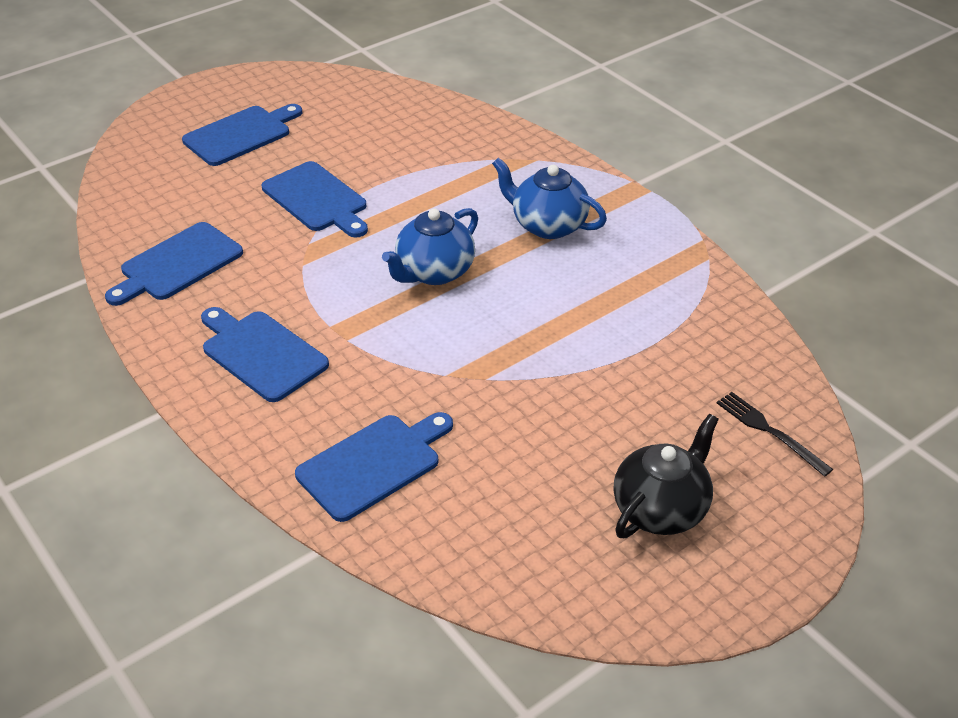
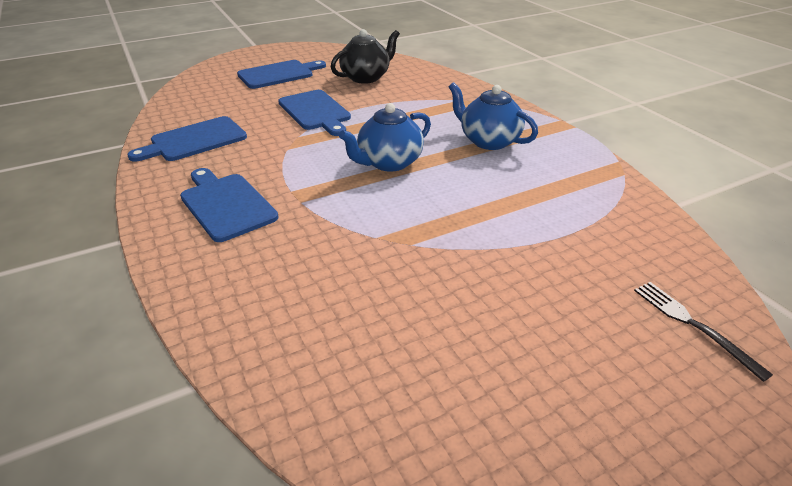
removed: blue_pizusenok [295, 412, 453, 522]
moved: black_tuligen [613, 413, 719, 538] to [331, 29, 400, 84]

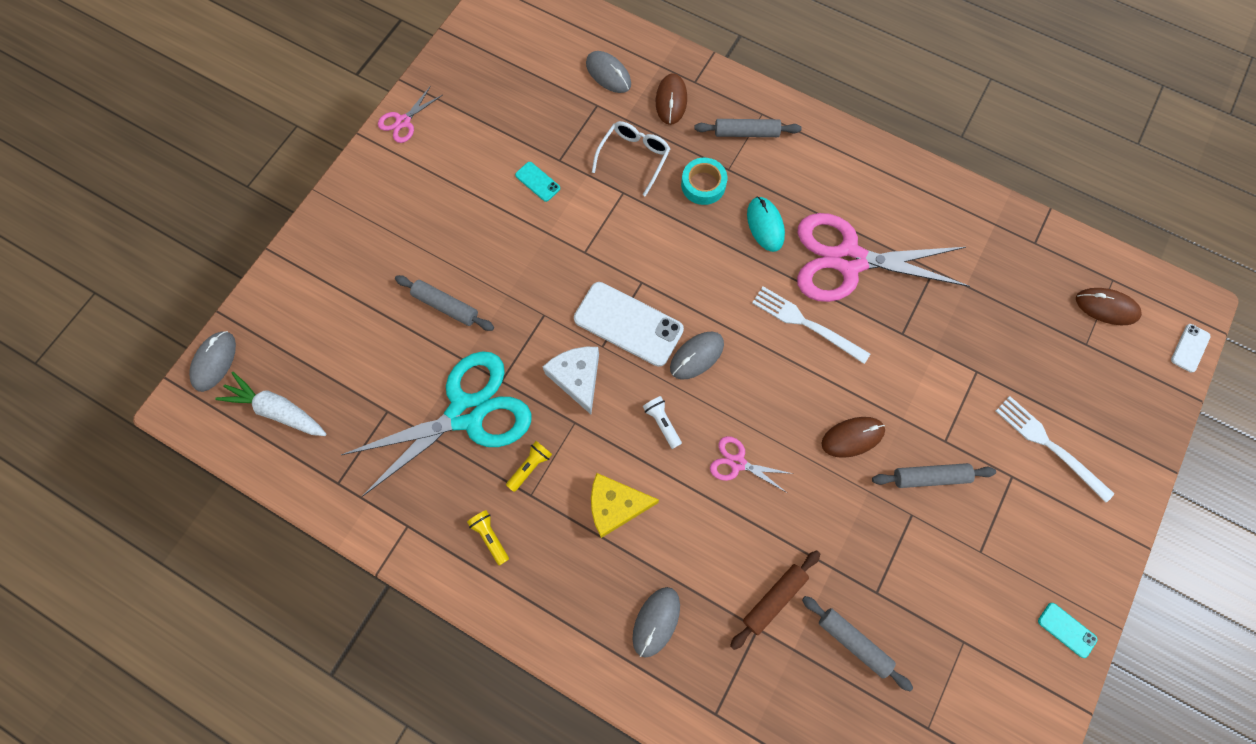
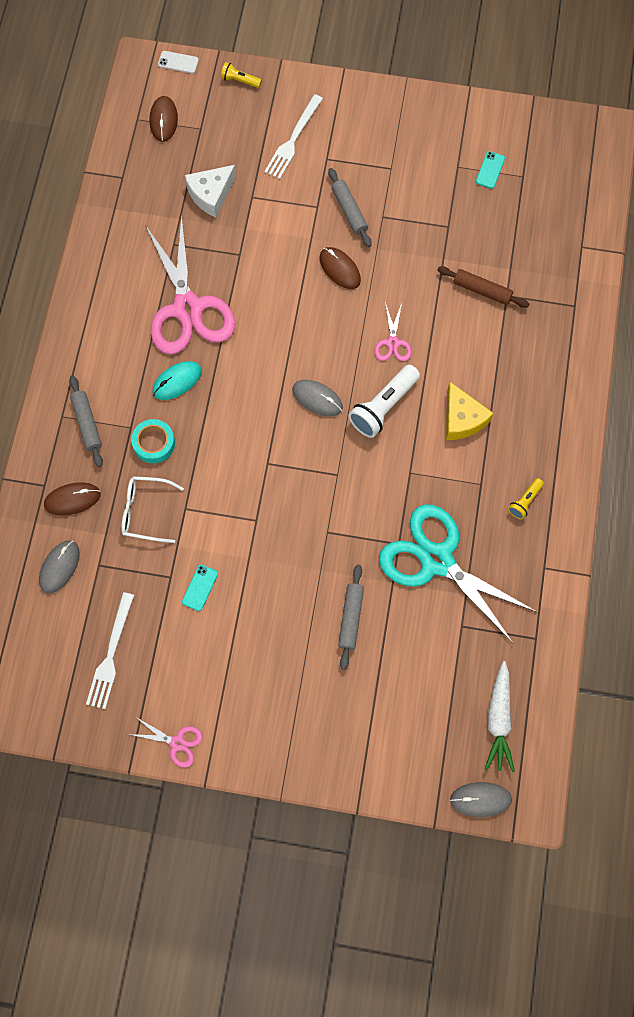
removed: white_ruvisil [574, 282, 684, 367]; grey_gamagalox [633, 587, 680, 658]; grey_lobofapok [802, 596, 913, 691]
moved: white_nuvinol [752, 286, 870, 364] to [86, 592, 134, 709]; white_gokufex [543, 347, 599, 414] to [185, 165, 236, 217]; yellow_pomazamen [506, 441, 552, 492] to [221, 62, 262, 88]; turquoise_ruvisil [1038, 603, 1097, 658] to [476, 151, 505, 189]
resized: white_pomazamen [643, 396, 682, 449] = [348, 365, 420, 438] x1.90

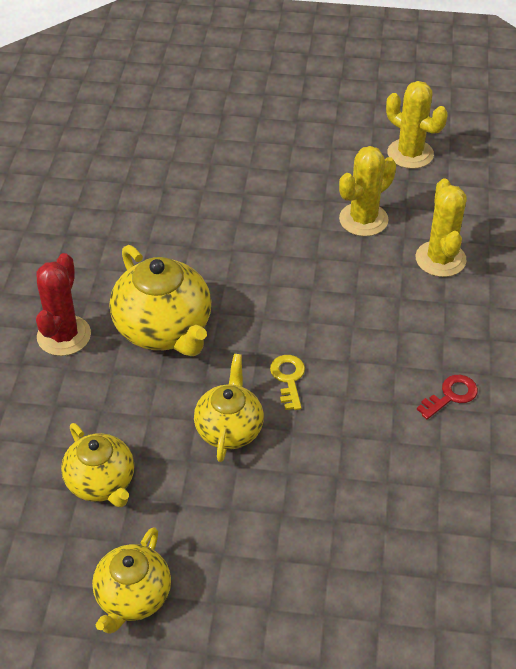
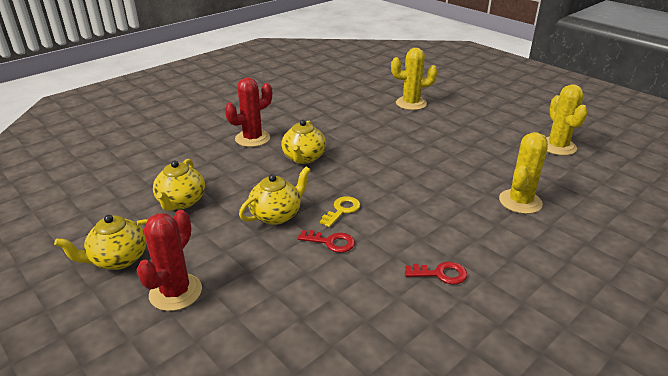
added: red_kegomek [136, 210, 202, 311]; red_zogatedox [298, 230, 355, 253]
moved: yellow_kegomek [339, 146, 396, 236] to [391, 48, 438, 110]
resized: yellow_tuligen [110, 245, 211, 356] = [281, 120, 326, 164] x0.64

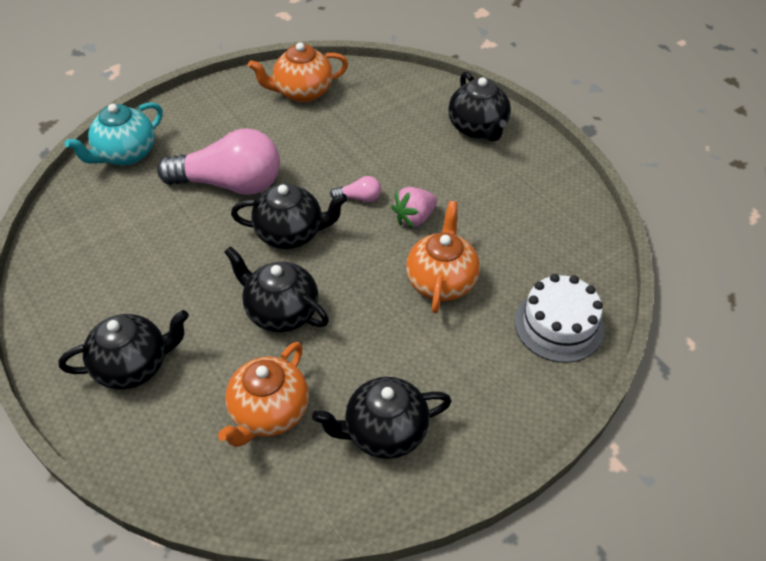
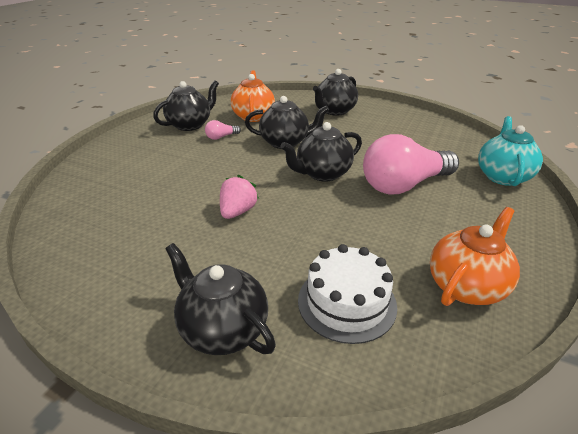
removed: orange_tuligen [406, 201, 480, 313]
moved: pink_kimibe [330, 176, 381, 202] to [205, 120, 241, 140]; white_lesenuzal [514, 274, 604, 363] to [298, 244, 397, 344]

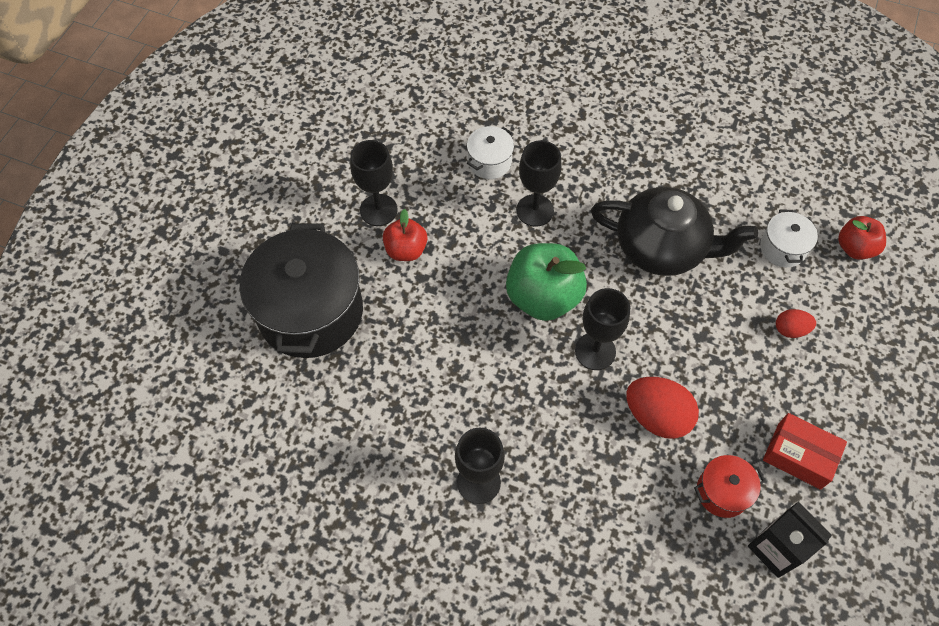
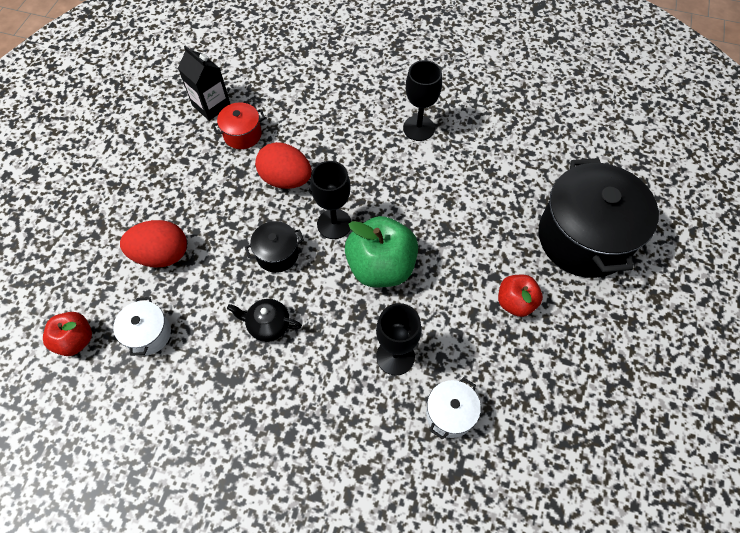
removed: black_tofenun [350, 140, 397, 226]; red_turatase [763, 413, 847, 490]
added: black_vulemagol [245, 221, 304, 273]
resized: black_tuligen [591, 187, 758, 276] = [227, 299, 302, 342] x0.48; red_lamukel [776, 309, 816, 338] = [120, 220, 187, 267] x1.83

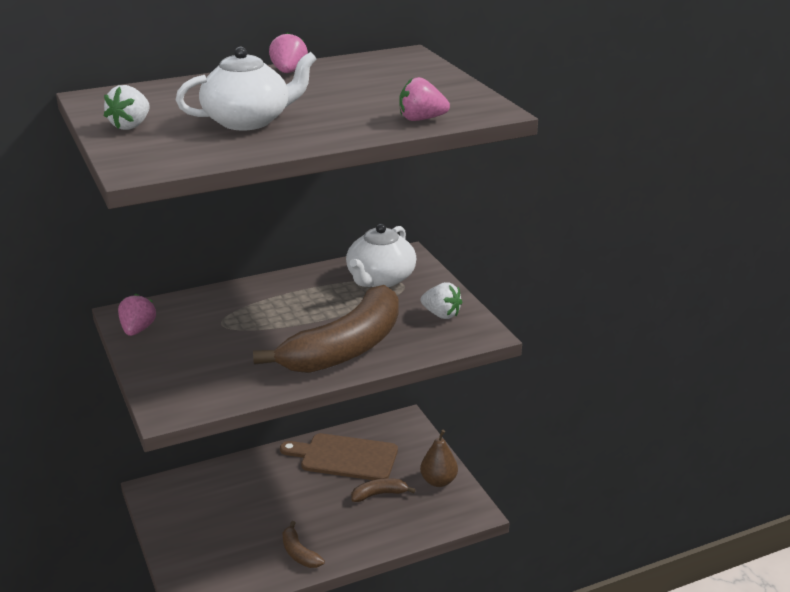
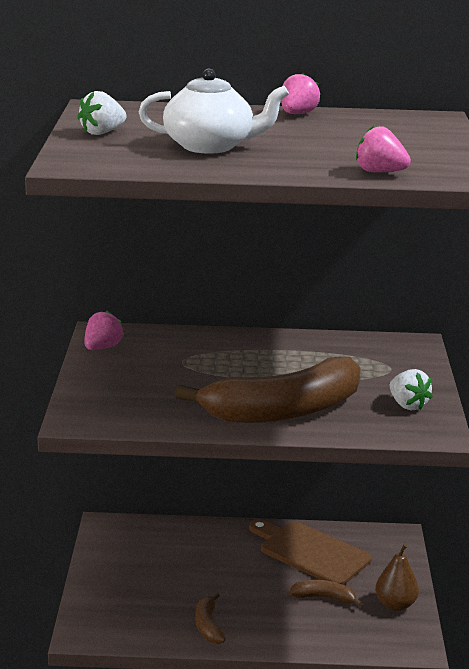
removed: white_tuligen [346, 224, 416, 287]

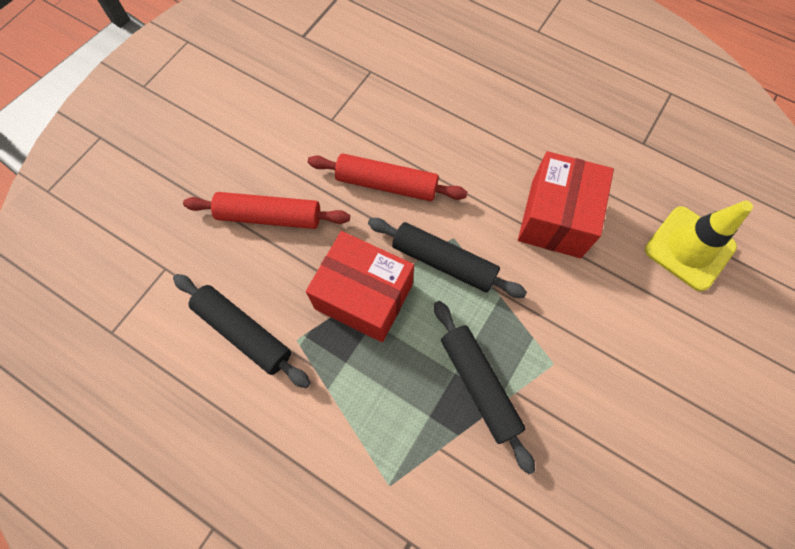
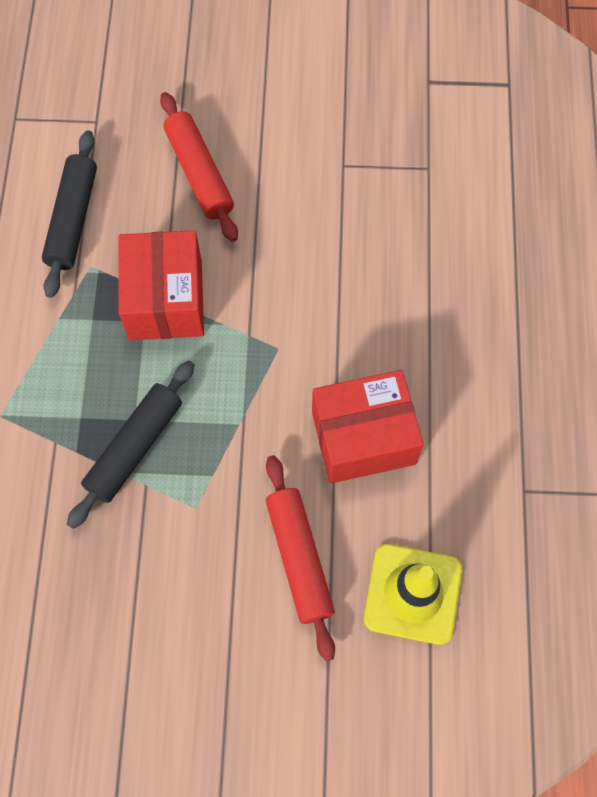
removed: black_lobofapok [368, 218, 527, 298]
moved: red_lobofapok [308, 154, 467, 201] to [266, 455, 335, 661]

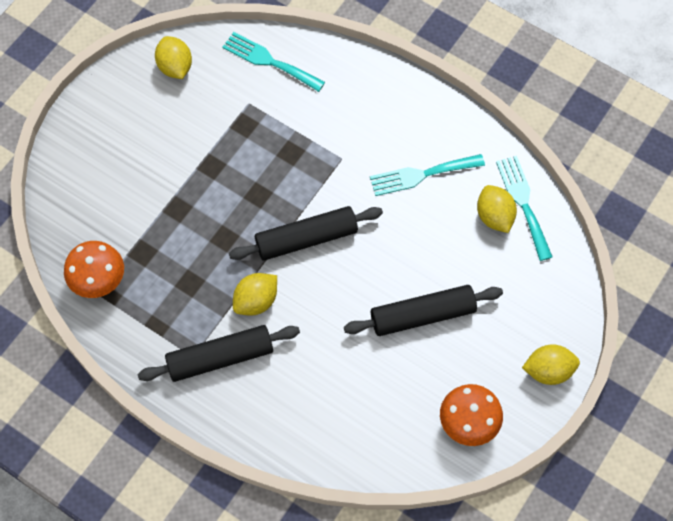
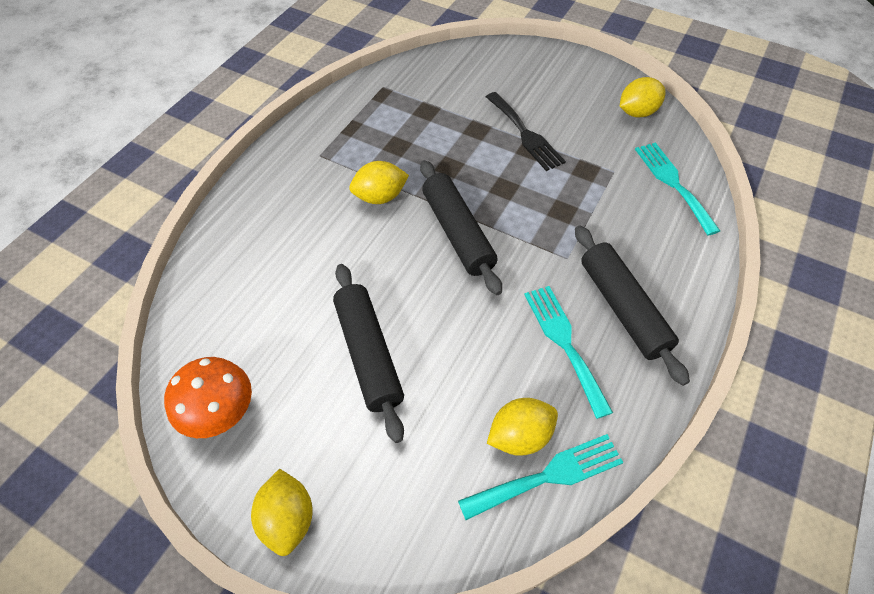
removed: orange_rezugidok [64, 241, 124, 298]
added: black_nuvinol [486, 92, 566, 171]
moved: black_lobofapok [138, 325, 300, 382] to [575, 225, 690, 386]
turned: turquoise_nuvinol [222, 32, 325, 92] = [635, 142, 720, 235] 45 degrees counterclockwise; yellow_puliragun [233, 273, 277, 316] = [349, 161, 409, 204] 60 degrees counterclockwise

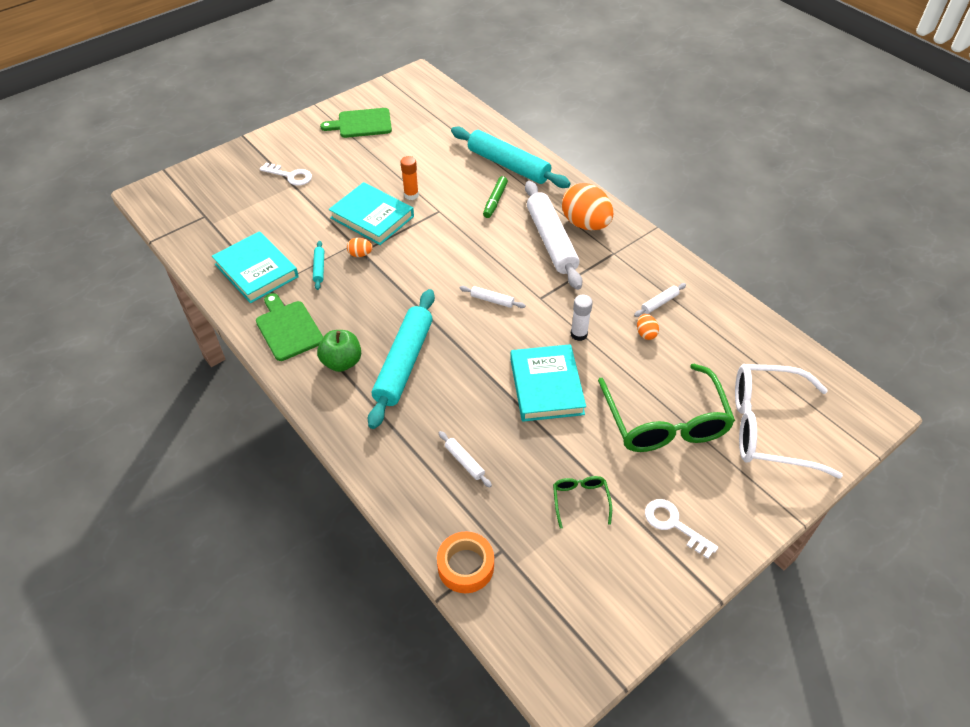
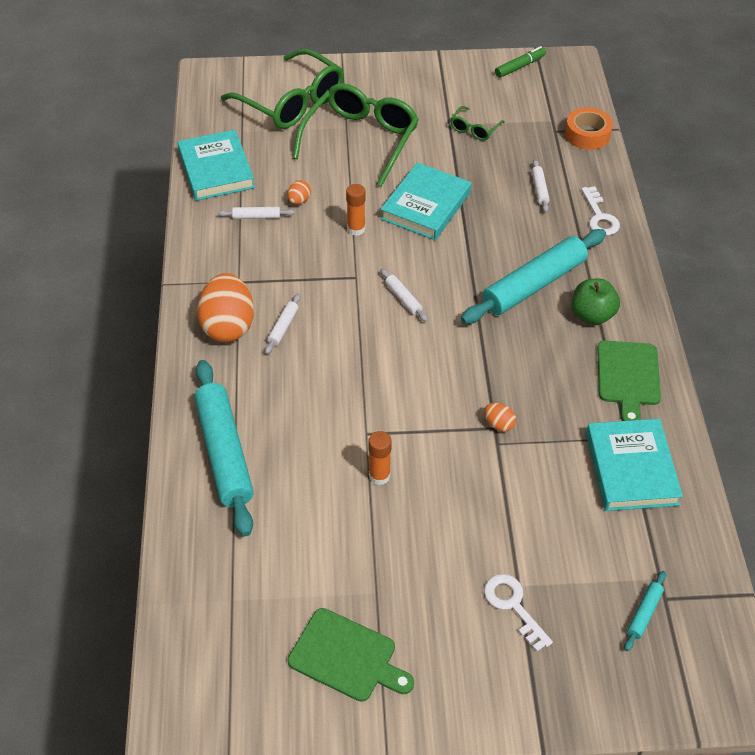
moved: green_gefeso [483, 176, 508, 218] to [495, 46, 546, 78]; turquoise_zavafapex [329, 182, 414, 245] to [178, 130, 255, 201]; turquoise_lobofapok [313, 241, 324, 290] to [624, 571, 666, 651]; white_zogatedox [645, 499, 718, 559] to [581, 186, 620, 236]
recoloured: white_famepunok [571, 295, 593, 341] to orange_famepunok [346, 184, 366, 236]; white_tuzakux [735, 364, 843, 479] to green_tuzakux [221, 49, 344, 129]
resized: white_lobofapok [525, 181, 583, 290] = [265, 294, 301, 354] x0.42

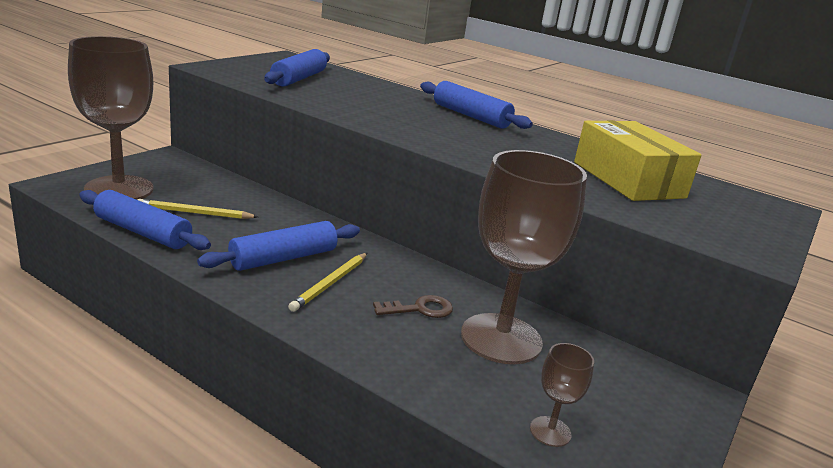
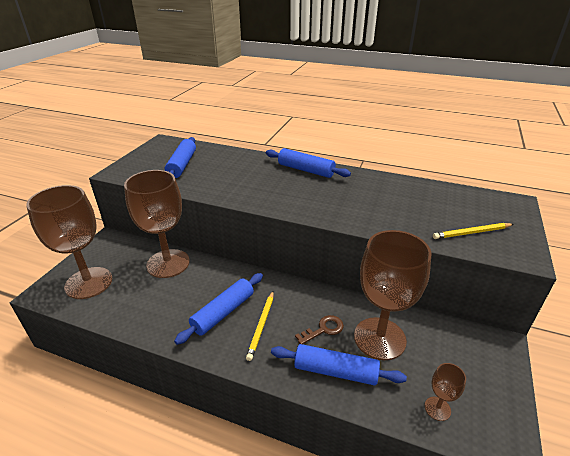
removed: yellow_turatase [574, 120, 701, 201]
added: brown_tofenun [124, 170, 190, 278]
moved: blue_lobofapok [79, 190, 211, 250] to [271, 344, 407, 386]; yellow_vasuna [138, 199, 258, 219] to [433, 223, 513, 239]

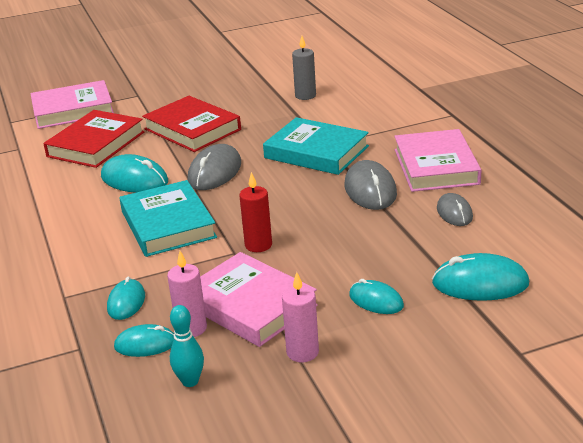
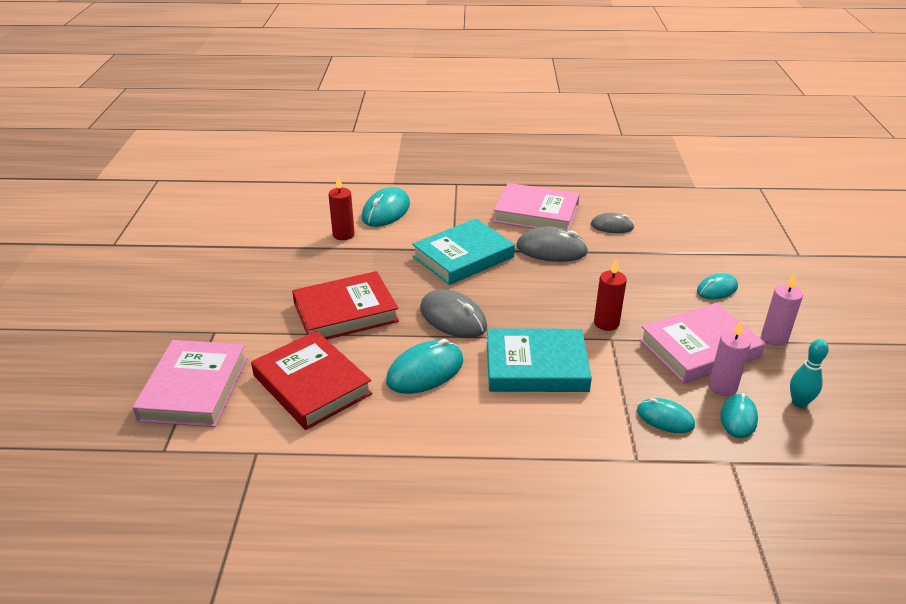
moved: turquoise_gamagalox [432, 253, 529, 301] to [362, 187, 410, 227]
recoloured: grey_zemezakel [292, 36, 316, 100] to red_zemezakel [328, 176, 355, 240]

